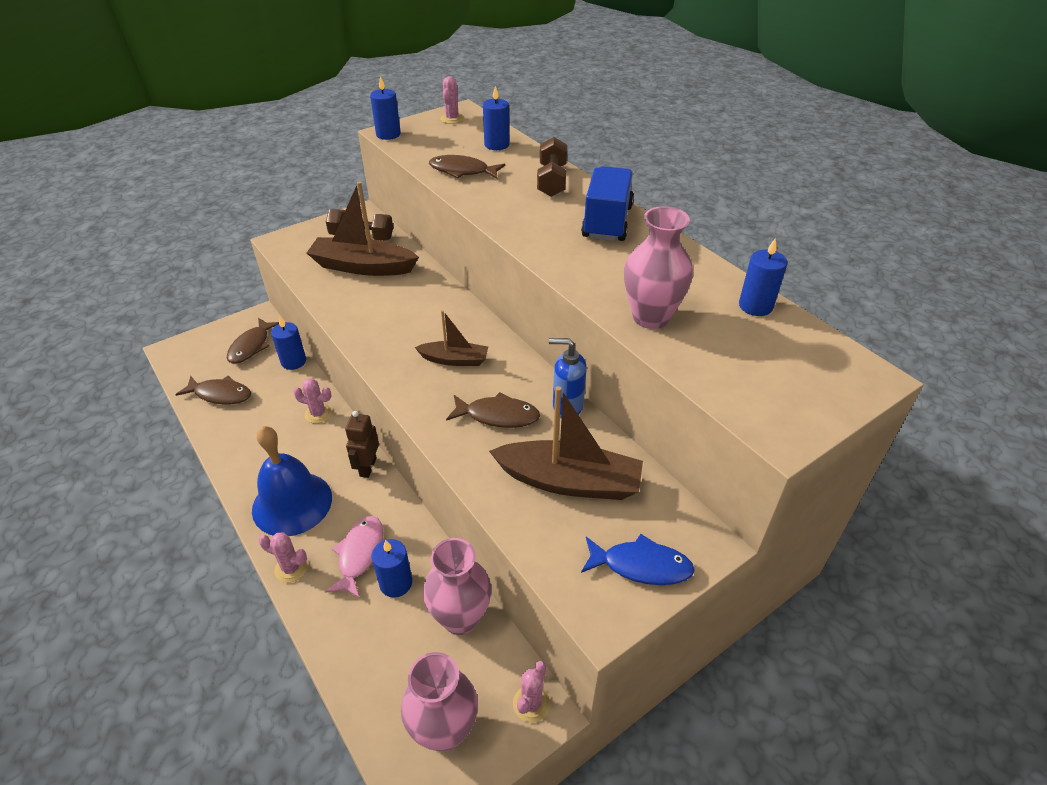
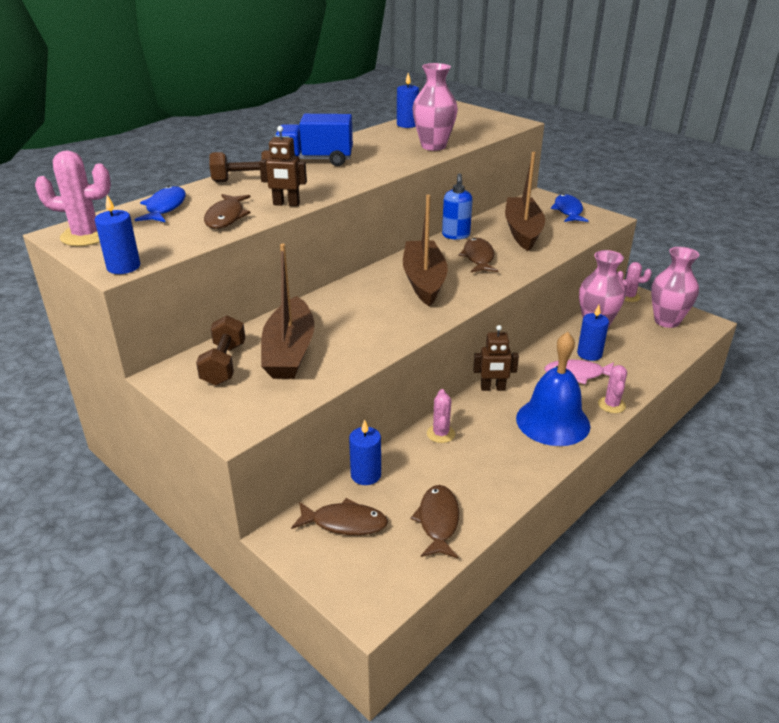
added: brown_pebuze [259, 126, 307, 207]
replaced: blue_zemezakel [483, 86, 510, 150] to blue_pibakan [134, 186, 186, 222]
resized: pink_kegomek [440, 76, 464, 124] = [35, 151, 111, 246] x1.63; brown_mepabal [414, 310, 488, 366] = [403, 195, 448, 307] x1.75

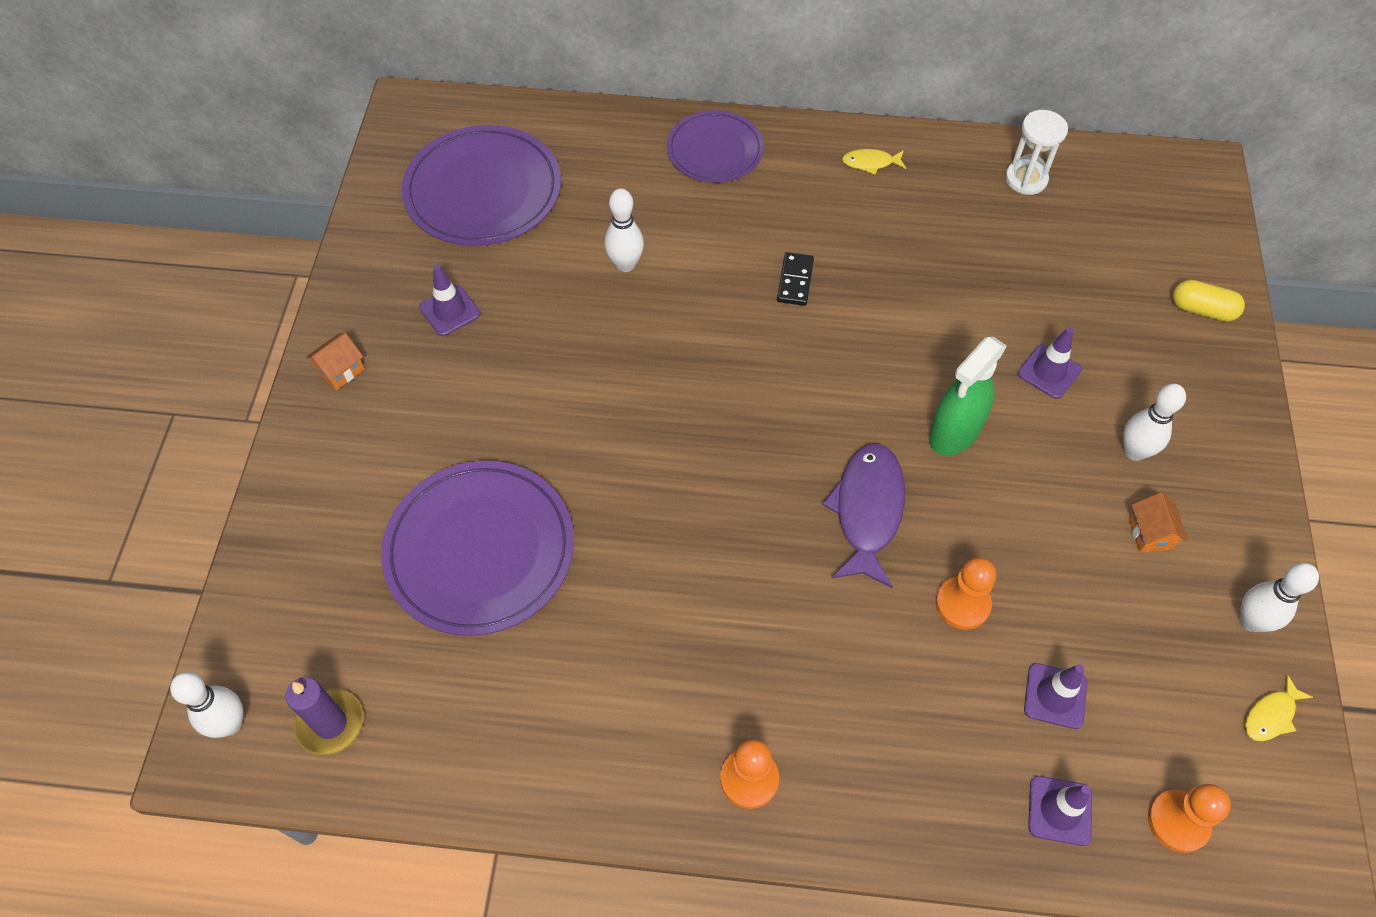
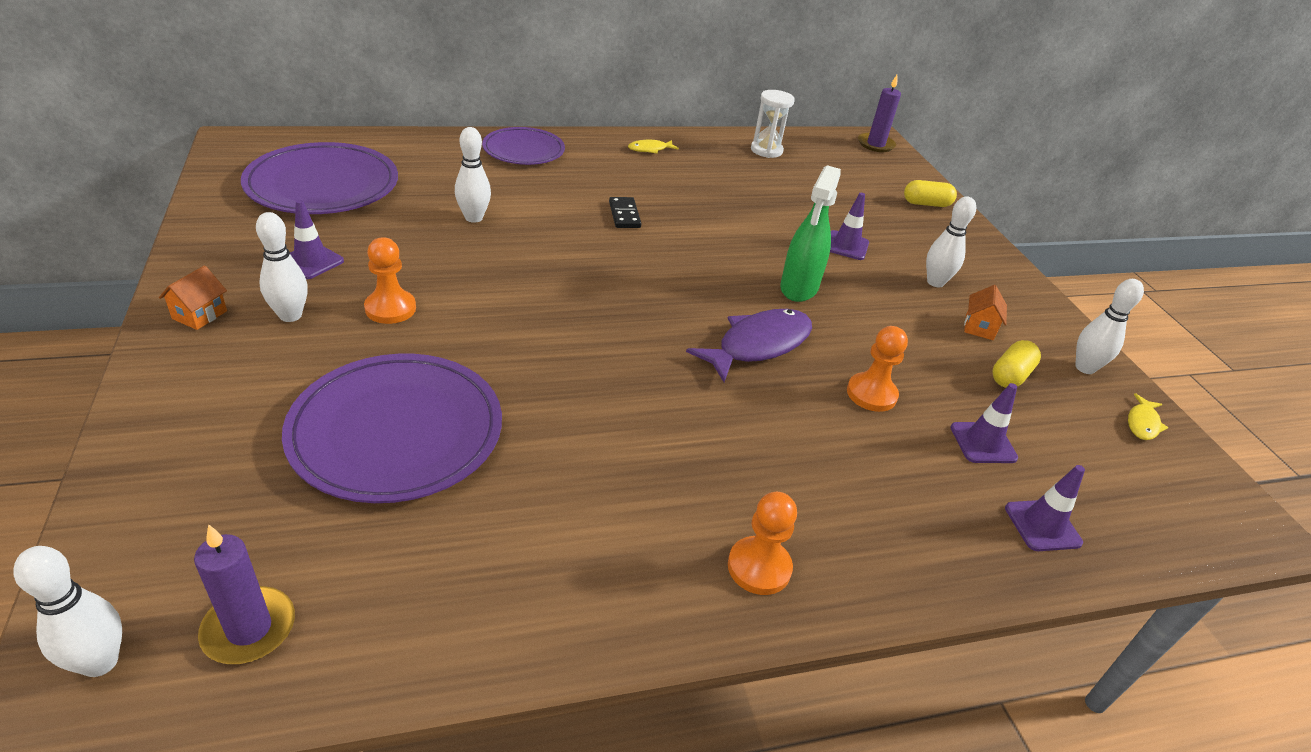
added: purple_zemezakel [858, 75, 901, 152]; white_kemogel [256, 212, 308, 322]; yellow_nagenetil [992, 340, 1041, 388]
moved: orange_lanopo [1148, 784, 1231, 853] to [364, 237, 416, 324]
turned: purple_pibakan [822, 443, 905, 588] = [686, 309, 812, 382] 60 degrees clockwise; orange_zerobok [1129, 492, 1188, 553] = [964, 285, 1007, 340] 45 degrees clockwise

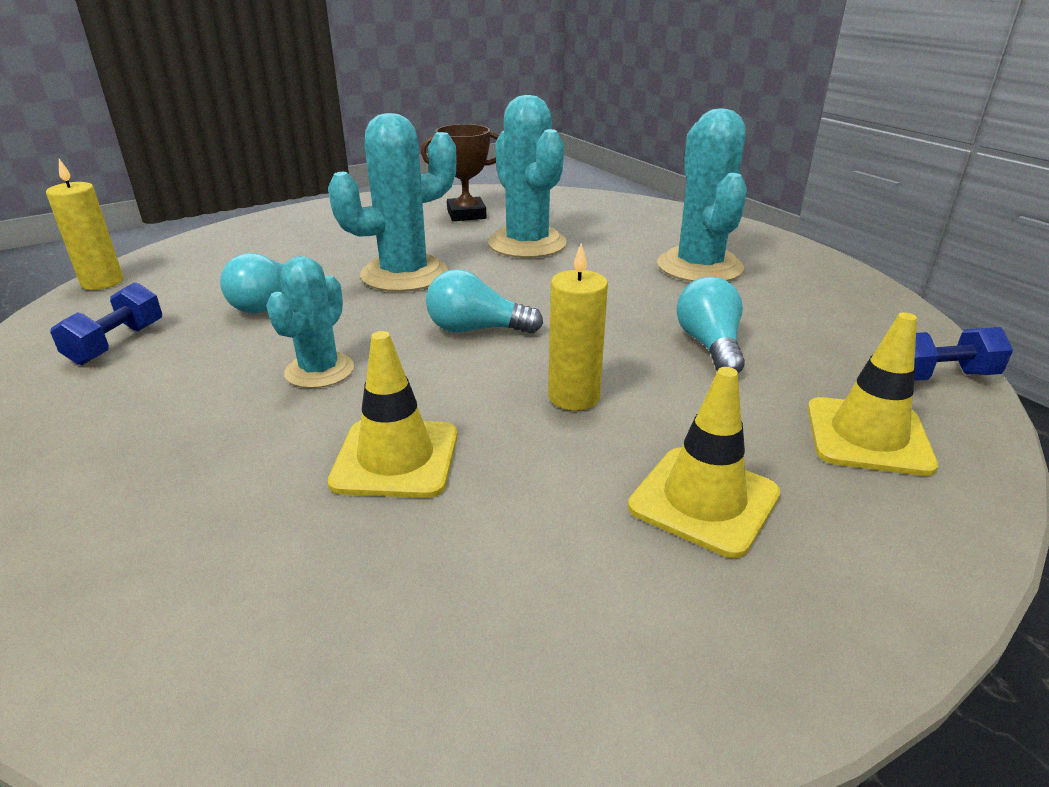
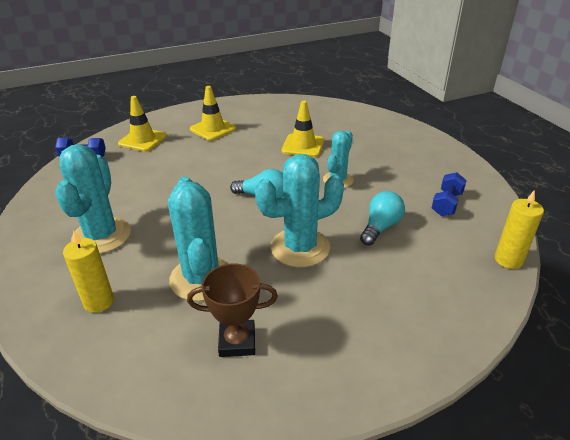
removed: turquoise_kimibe [676, 277, 745, 373]
moved: yellow_zemezakel [548, 243, 608, 411] to [63, 231, 114, 313]

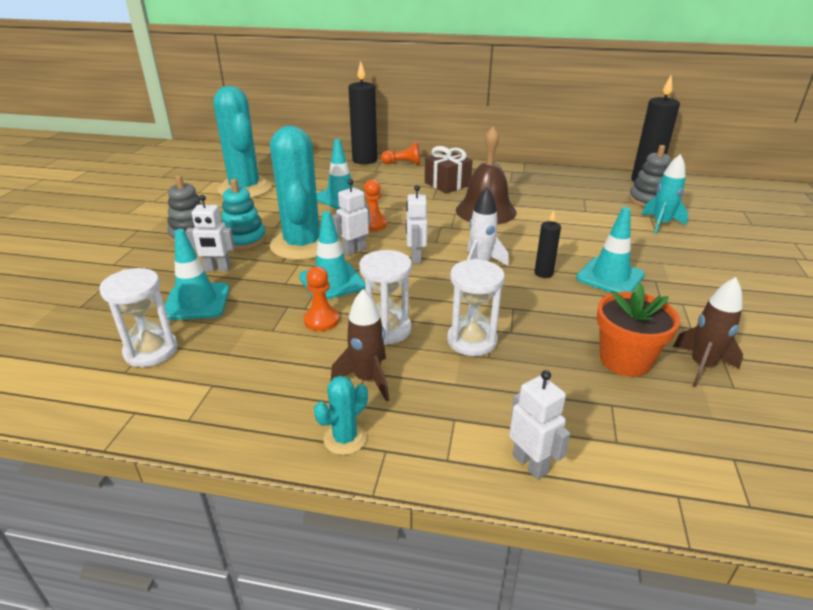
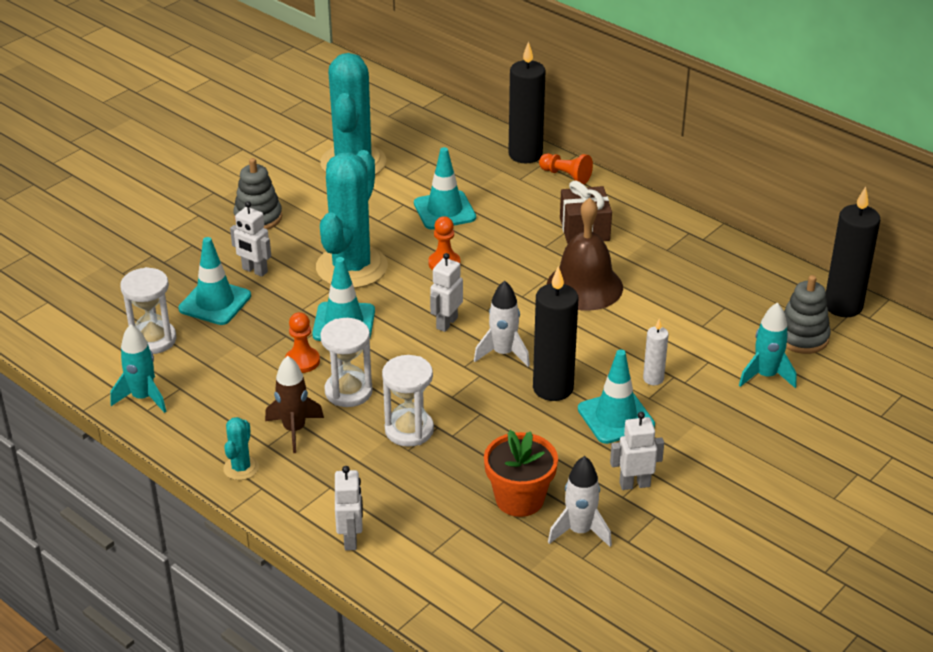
removed: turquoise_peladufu [221, 179, 266, 250]
added: white_zemezakel [643, 319, 669, 385]; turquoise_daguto [111, 324, 166, 413]
moved: white_pebuze [332, 179, 370, 256] to [610, 412, 664, 490]
recoloured: brown_daguto [673, 277, 743, 387] to white_daguto [548, 456, 612, 547]
turned: turquoise_kegomek [314, 376, 368, 455] = [223, 417, 259, 480] 60 degrees counterclockwise
resized: black_zemezakel [534, 210, 561, 278] = [533, 266, 578, 401] x1.95

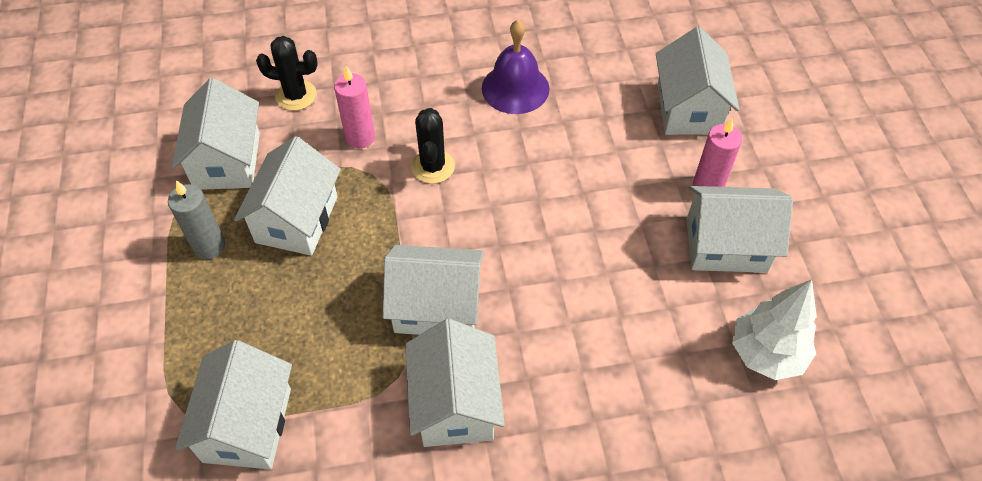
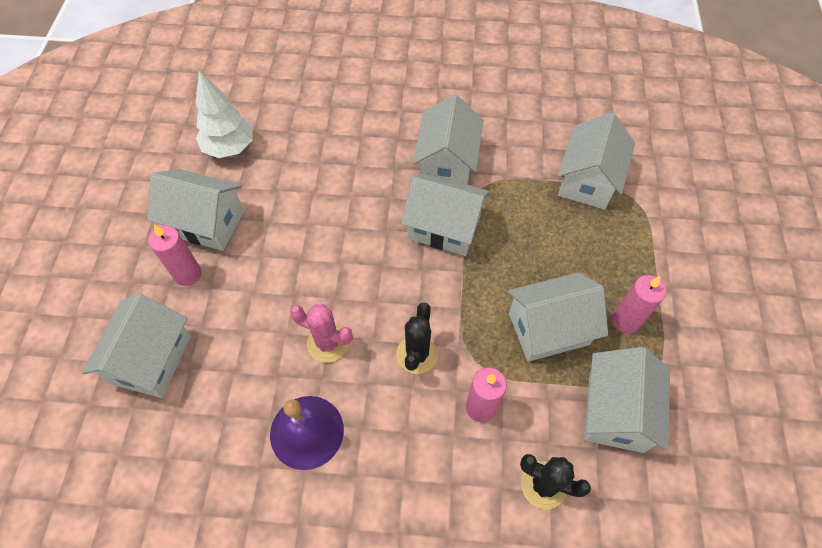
added: pink_kegomek [290, 304, 353, 363]
recoloured: grey_zemezakel [168, 180, 226, 260] to pink_zemezakel [612, 275, 666, 334]
turned: white_zerobok [234, 136, 341, 256] = [508, 272, 608, 362] 45 degrees clockwise

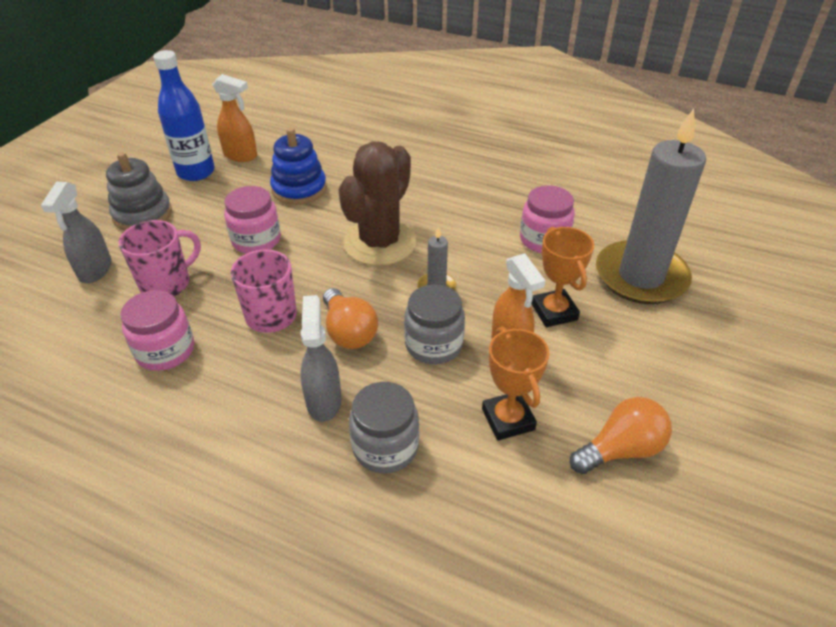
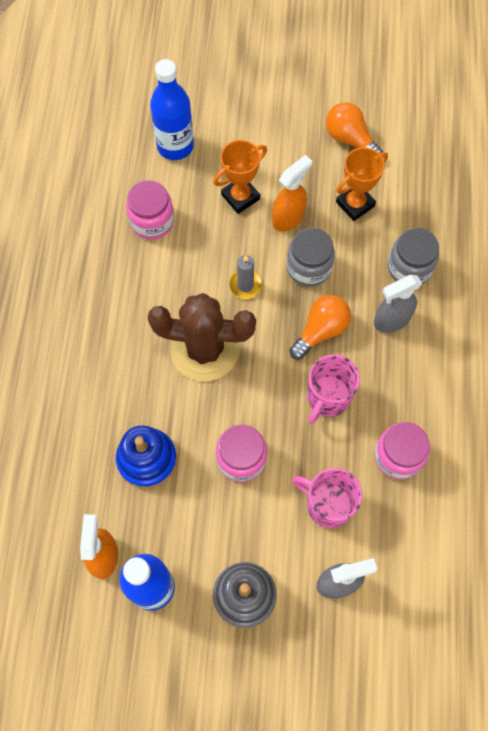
replaced: grey_zemezakel [596, 108, 706, 304] to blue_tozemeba [150, 59, 194, 160]

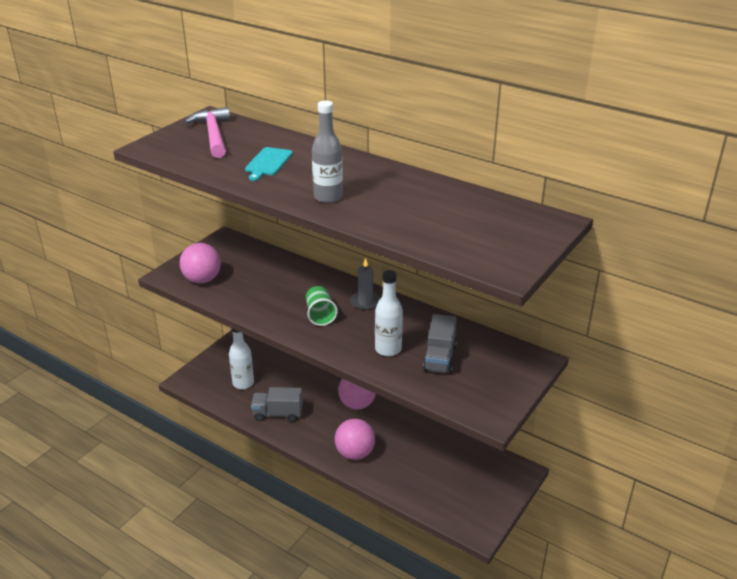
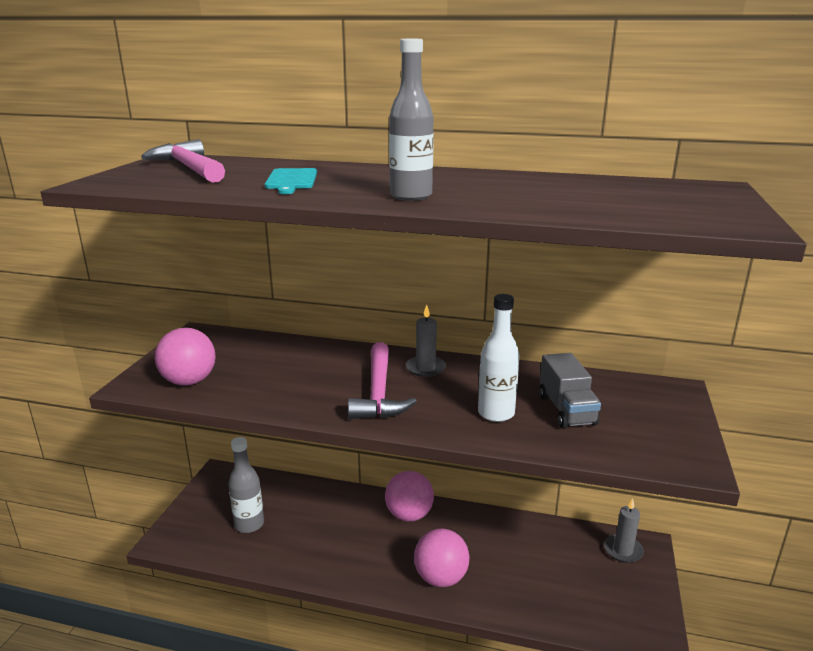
removed: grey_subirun [251, 387, 303, 422]
added: grey_zemezakel [604, 498, 644, 563]
replaced: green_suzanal [306, 286, 338, 326] to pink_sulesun [348, 342, 417, 419]
recoloured: white_tozemeba [229, 328, 254, 389] to grey_tozemeba [228, 437, 264, 533]

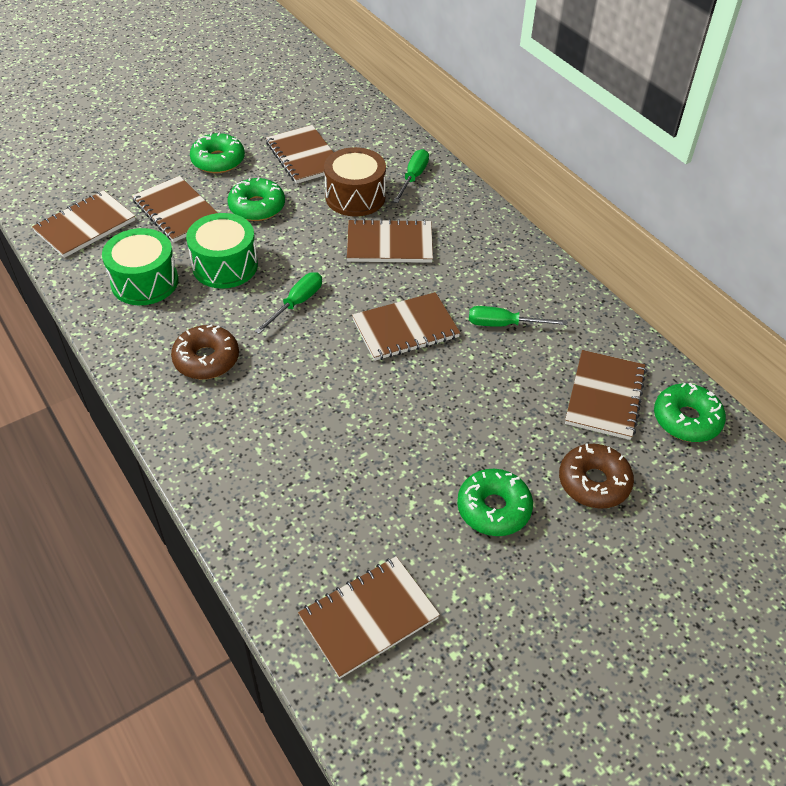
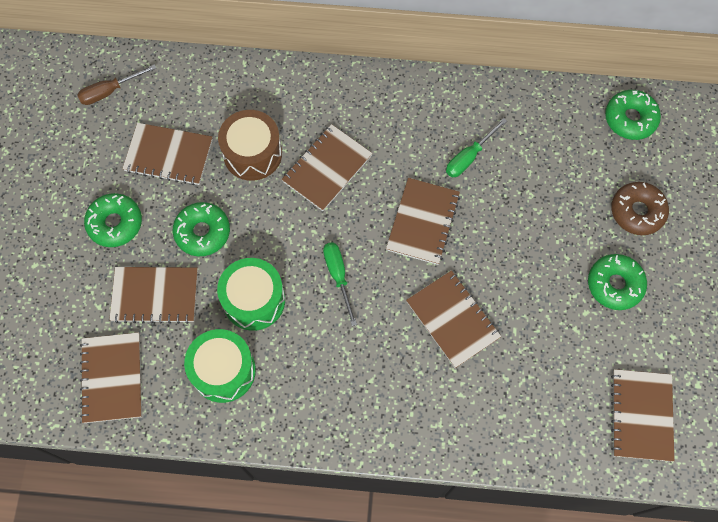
removed: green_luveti [393, 149, 429, 203]; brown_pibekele [171, 324, 239, 379]
added: brown_luveti [77, 64, 156, 105]
moved: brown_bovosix [565, 350, 647, 440] to [406, 270, 501, 368]

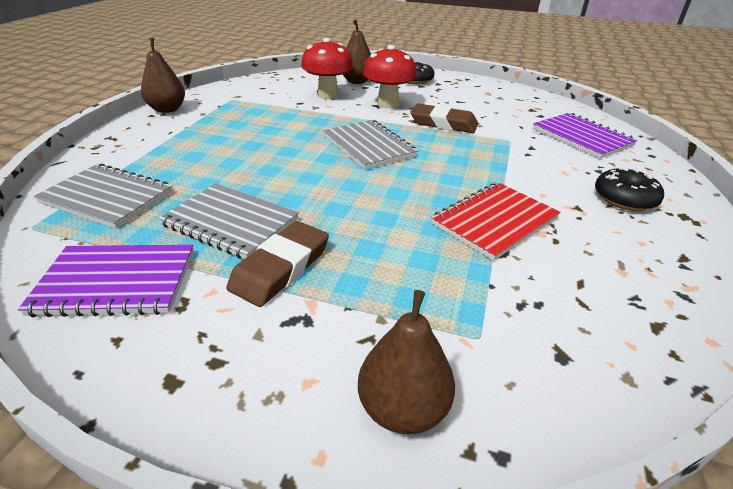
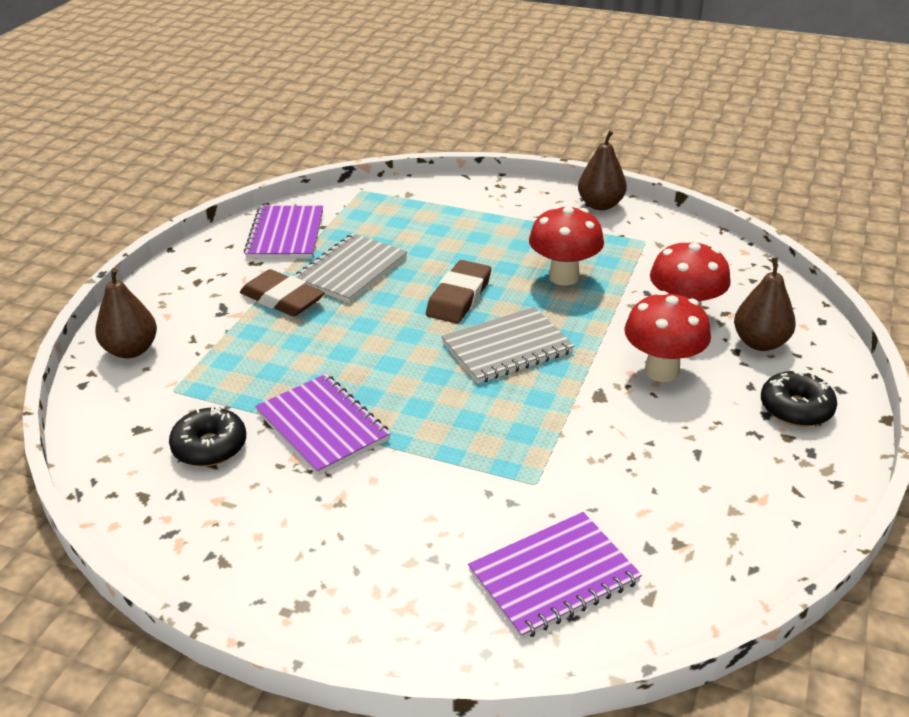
removed: grey_bovosix [34, 163, 173, 229]
added: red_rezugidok [529, 205, 604, 286]
moved: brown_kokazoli [410, 104, 478, 133] to [426, 260, 491, 324]; black_pibekele [595, 167, 664, 211] to [169, 406, 246, 467]
recoloured: red_bovosix [431, 182, 560, 261] to purple_bovosix [255, 374, 391, 476]

